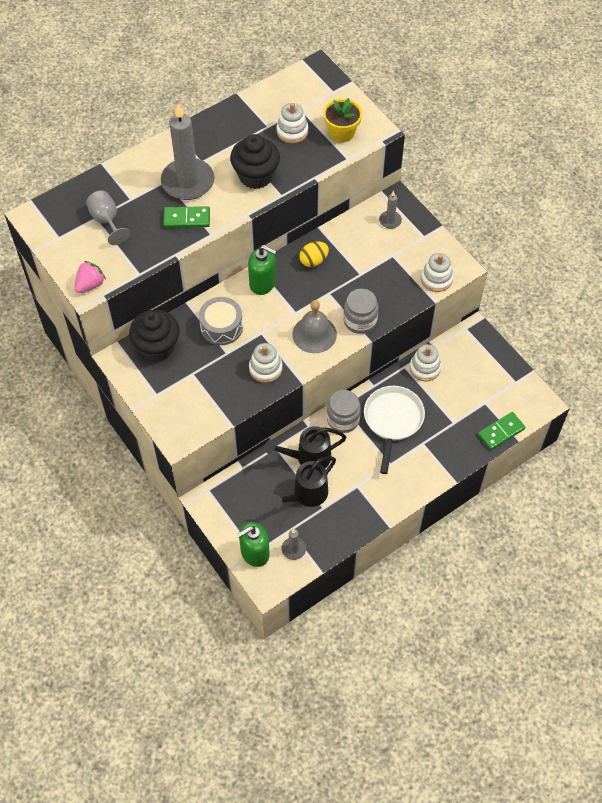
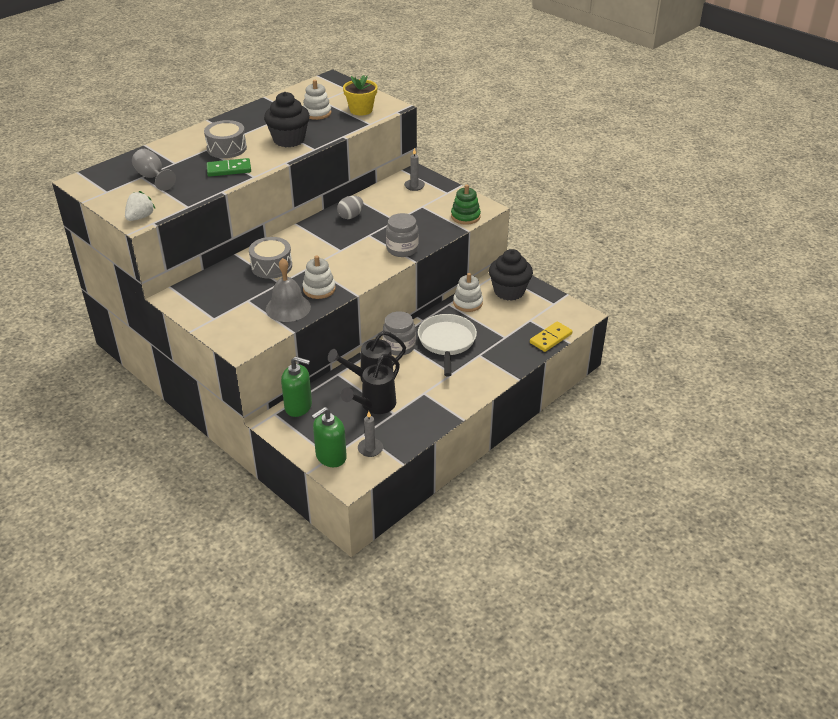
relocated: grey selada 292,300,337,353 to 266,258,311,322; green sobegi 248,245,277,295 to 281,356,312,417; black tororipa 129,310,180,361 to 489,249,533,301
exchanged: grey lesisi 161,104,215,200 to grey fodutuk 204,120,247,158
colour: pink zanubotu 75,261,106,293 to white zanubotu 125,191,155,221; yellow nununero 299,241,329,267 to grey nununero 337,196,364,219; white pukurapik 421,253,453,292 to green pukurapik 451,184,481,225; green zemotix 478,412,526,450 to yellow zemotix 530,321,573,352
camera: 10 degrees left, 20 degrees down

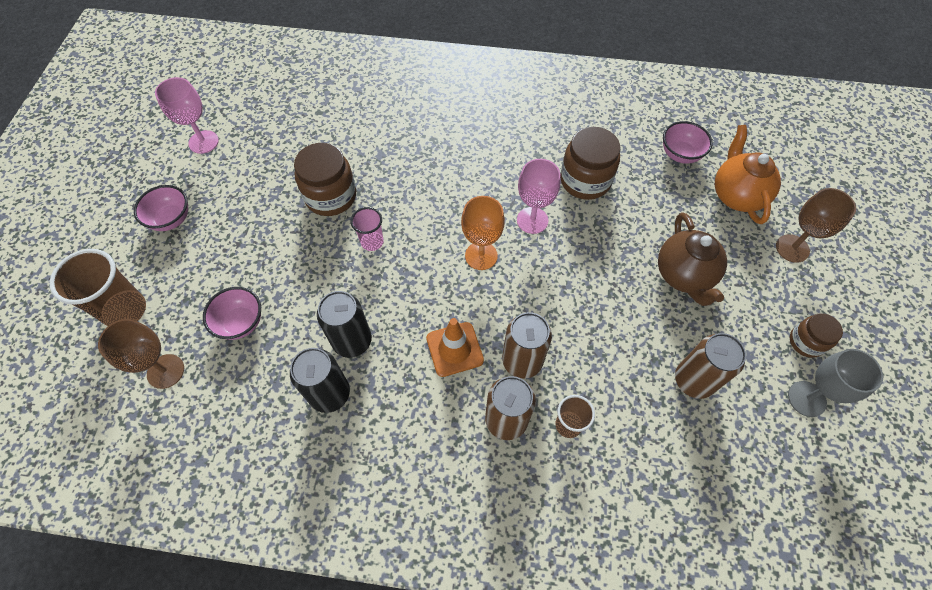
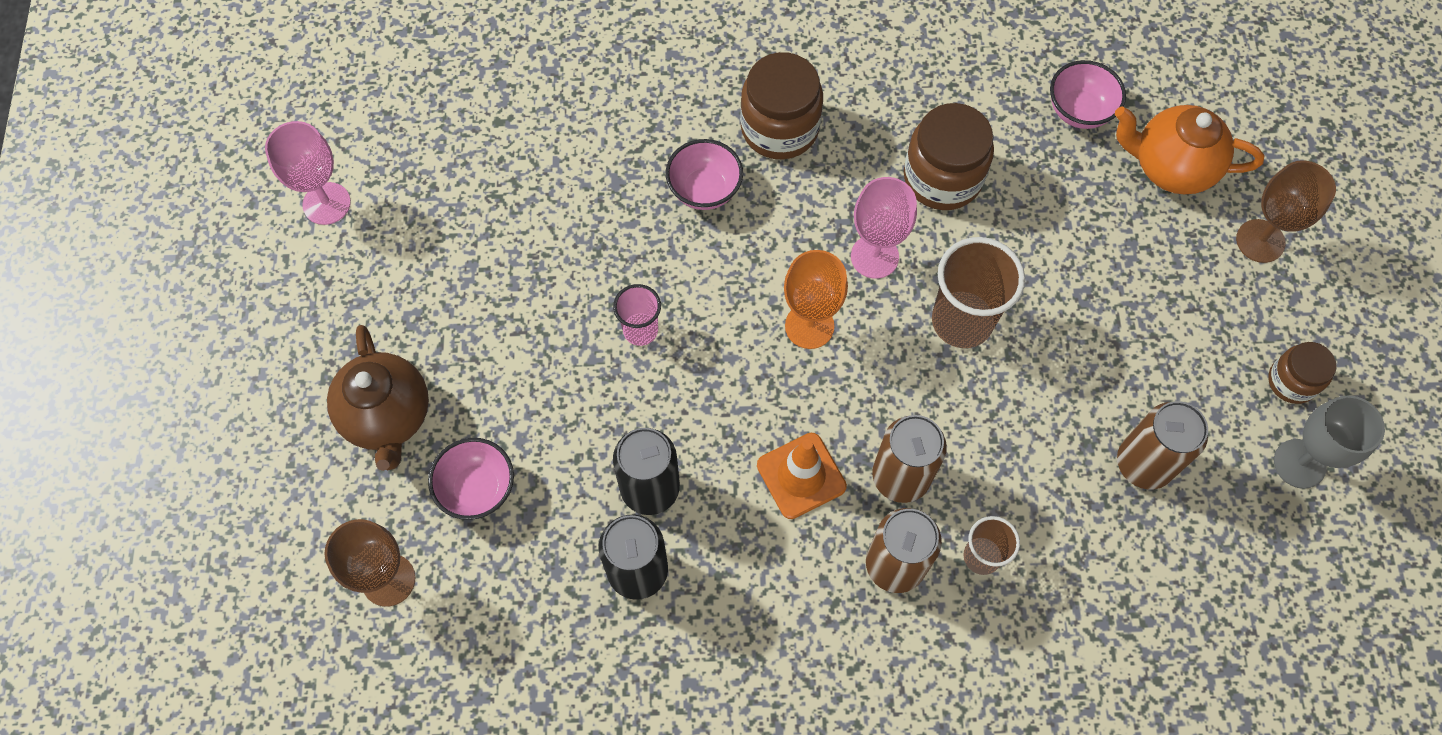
relocated: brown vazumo 658,212,727,306 to 327,325,429,471; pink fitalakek 134,185,188,231 to 666,139,743,210; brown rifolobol 294,143,356,216 to 740,52,823,159; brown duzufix 49,249,146,326 to 932,237,1025,348
spun: orange vazumo 715,125,781,224 = 1115,105,1264,194 60 degrees counterclockwise
camera: 10 degrees left, 5 degrees up

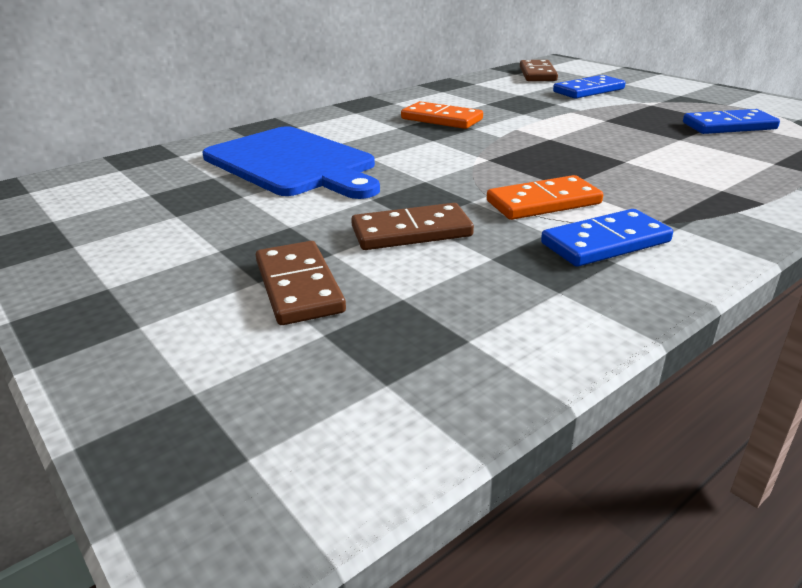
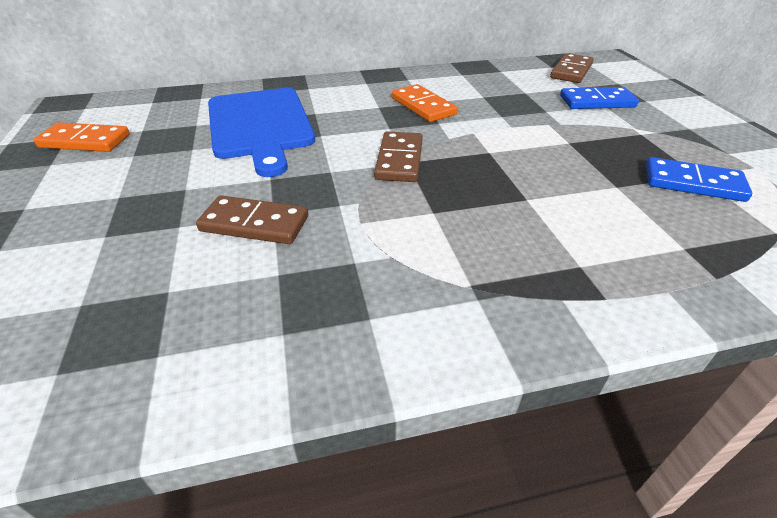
missing: blue zemotix 541,209,673,267
relocated: orange zemotix 487,175,603,220 to 34,122,130,152; brown zemotix 256,241,346,325 to 374,131,423,182
camera: 25 degrees right, 10 degrees up

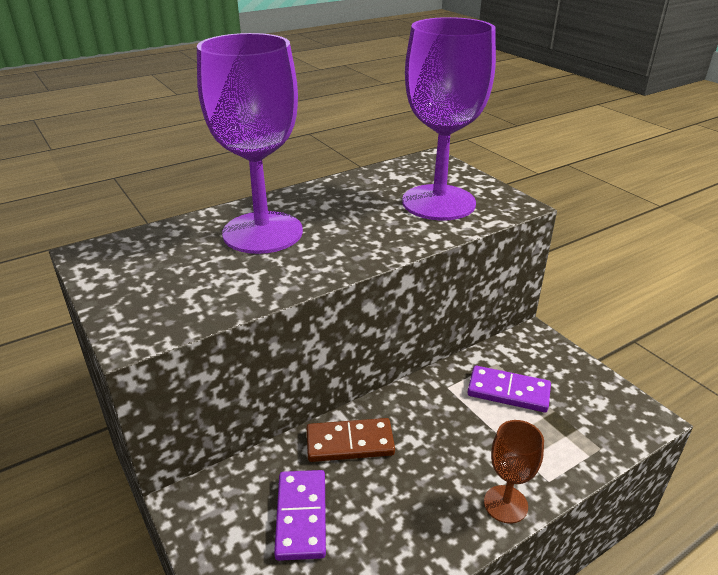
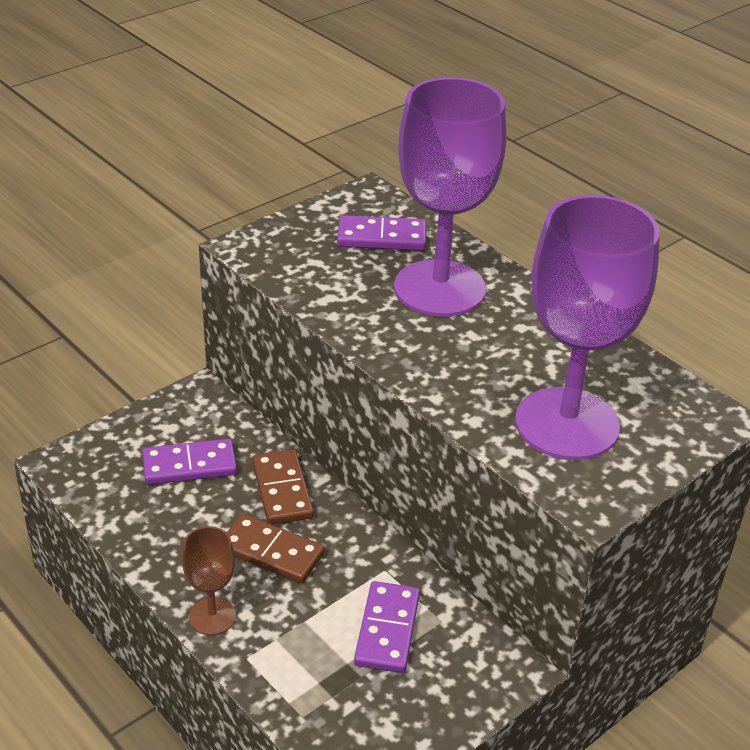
appeared: brown zemotix 227,514,325,583; purple zemotix 337,215,426,251
camera: 80 degrees right, 5 degrees up

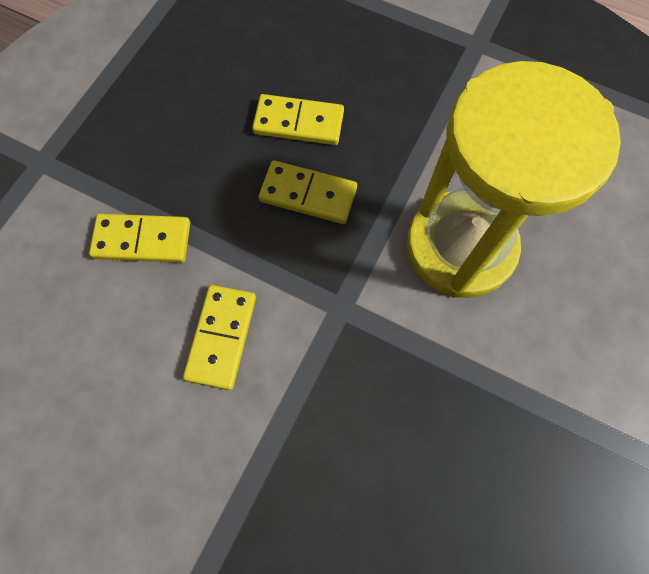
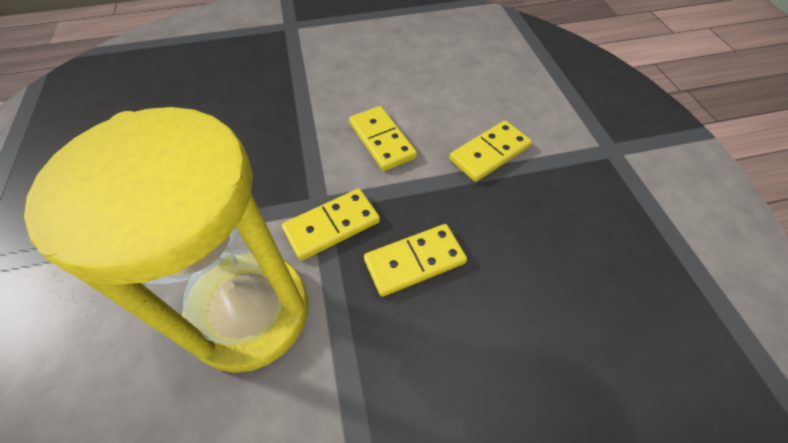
relocated: yellow zemotix 252,94,344,145 to 282,188,380,261
camera: 140 degrees right, 15 degrees down

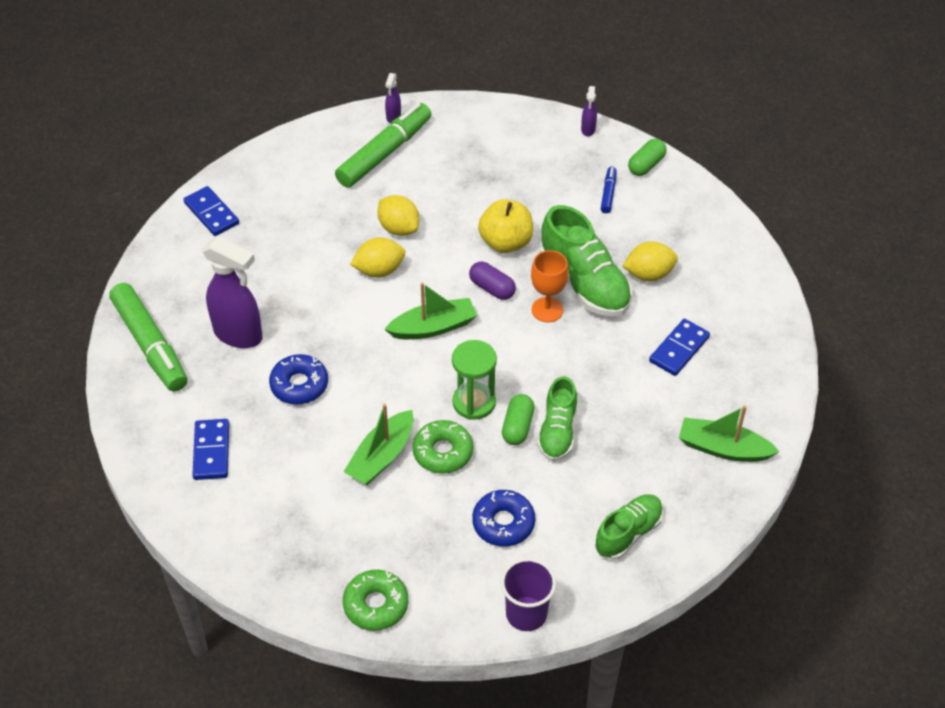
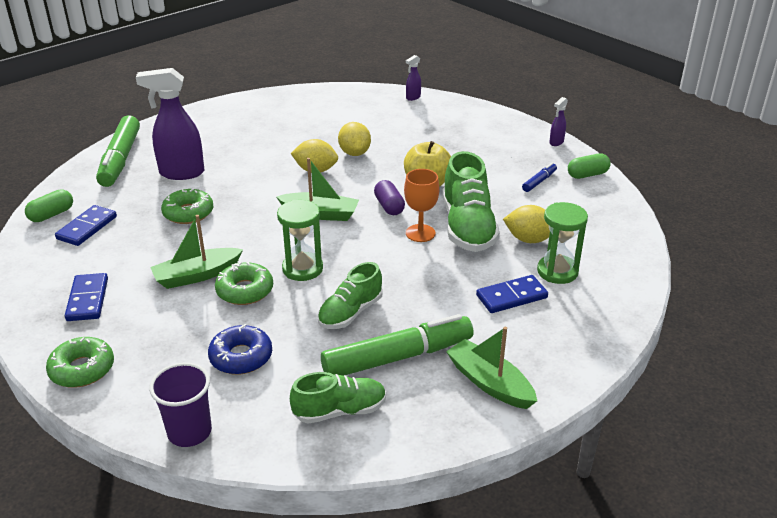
appeared: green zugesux 537,202,588,284
relocated: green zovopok 502,394,534,445 to 25,189,73,222; blue zemotix 183,186,239,236 to 65,273,108,321; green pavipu 335,103,431,188 to 321,314,474,376
colour: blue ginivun 269,354,328,405 to green ginivun 161,189,213,224
spun: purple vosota 202,236,263,348 = 136,68,204,180 120 degrees clockwise
camera: 30 degrees right, 15 degrees down

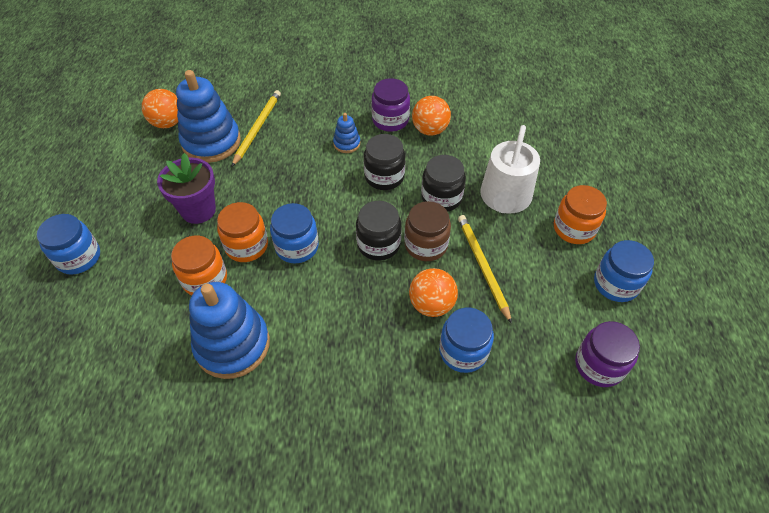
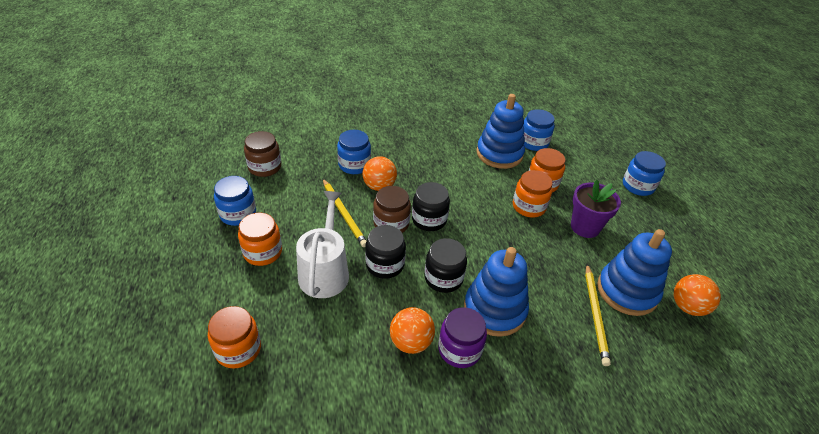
appeared: orange rifolobol 208,306,261,368
relocated: blue rifolobol 270,203,319,263 to 523,109,555,151
colour: purple rifolobol 575,321,640,387 to brown rifolobol 244,131,281,177
size: blue pukurapik 333,113,360,153 = 464,247,529,337 x2.17
camera: 165 degrees right, 10 degrees down

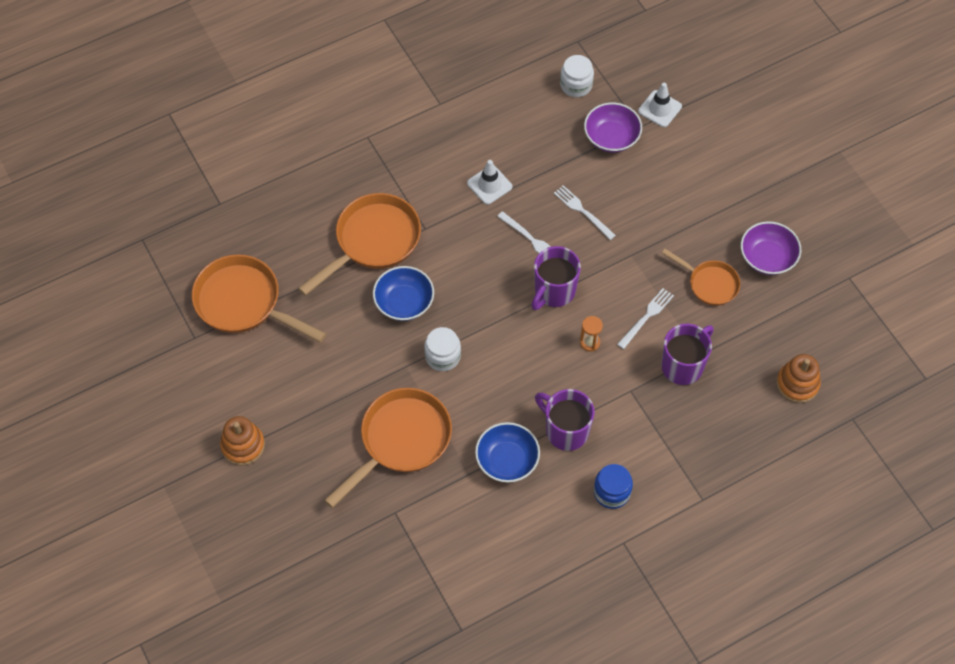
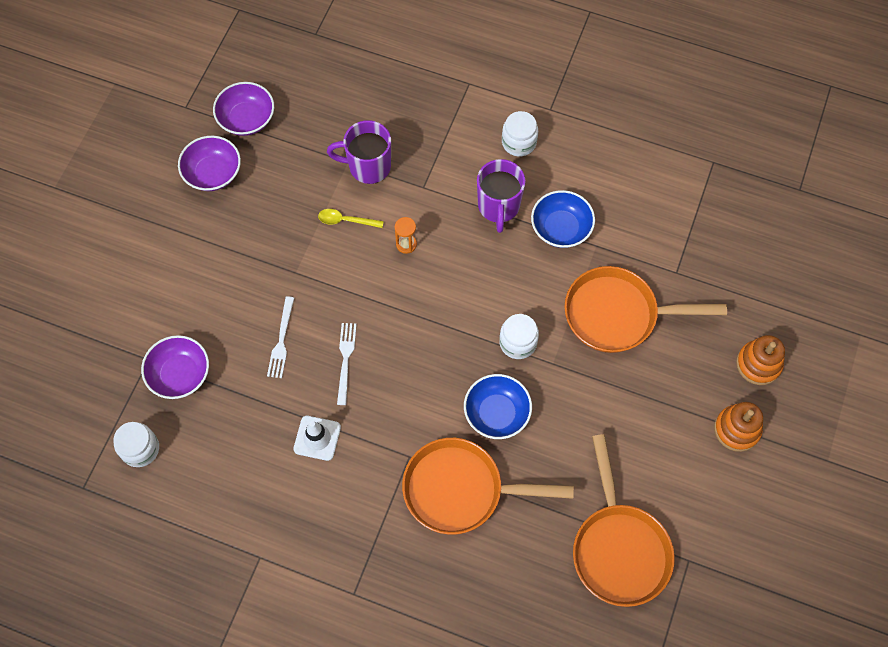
missing: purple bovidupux 531,246,581,310; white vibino 638,83,682,127; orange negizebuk 662,249,740,306
appeared: purple fitalakek 213,82,274,136
relocated: orange pukurapik 776,354,821,403 to 736,335,785,385
exchanged: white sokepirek 617,288,674,349 to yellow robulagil 318,209,384,228
colour: blue rifolobol 594,464,633,509 to white rifolobol 502,111,538,156
camera: 130 degrees left, 5 degrees up

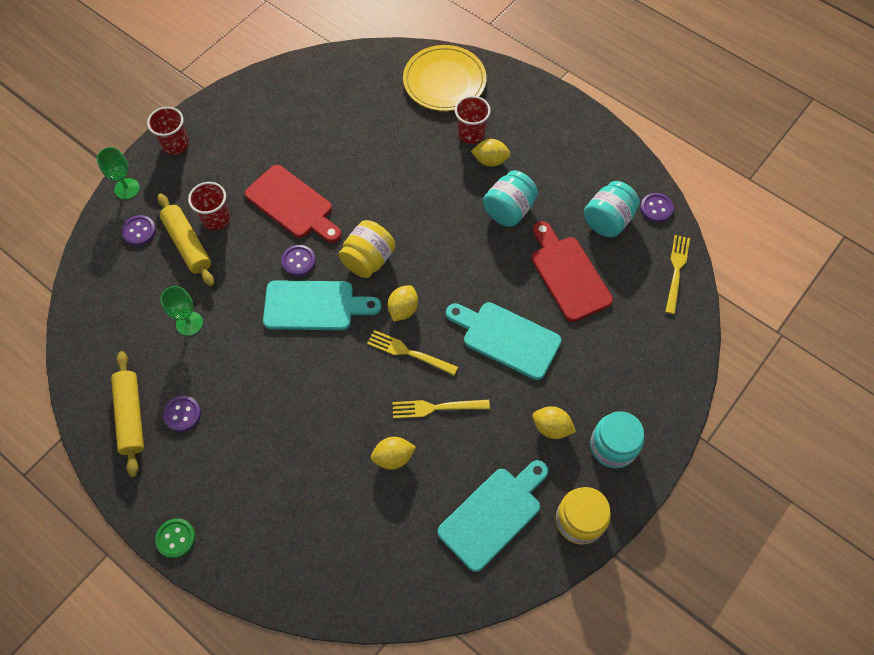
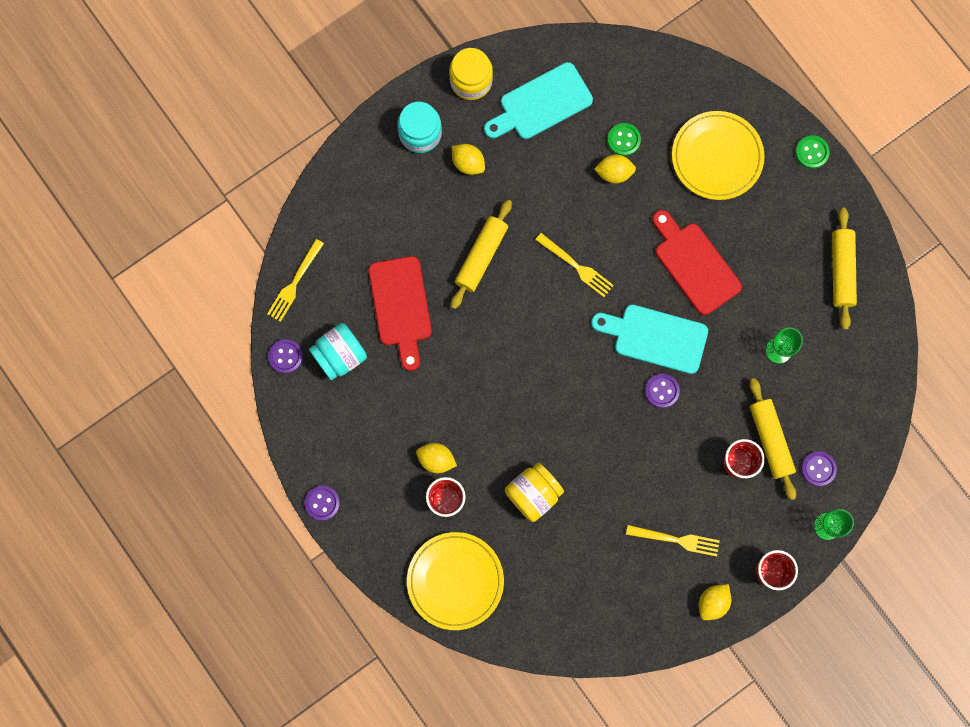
missing: turquoise rifolobol 483,170,538,227
appeared: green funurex 607,123,641,156; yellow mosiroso 672,111,765,200
relocated: purple funurex 163,396,201,432 to 305,486,340,521; yellow rifolobol 338,220,396,278 to 505,463,564,522; yellow sokepirek 392,400,490,419 to 626,525,720,557; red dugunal 245,165,341,243 to 652,210,742,315; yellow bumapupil 388,285,418,322 to 699,584,731,620
exchanged: turquoise dugunal 446,302,562,380 to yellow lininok 451,200,512,309
camera: 165 degrees left, 15 degrees up

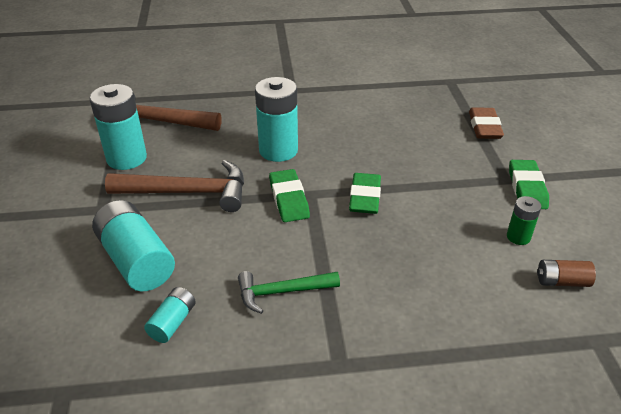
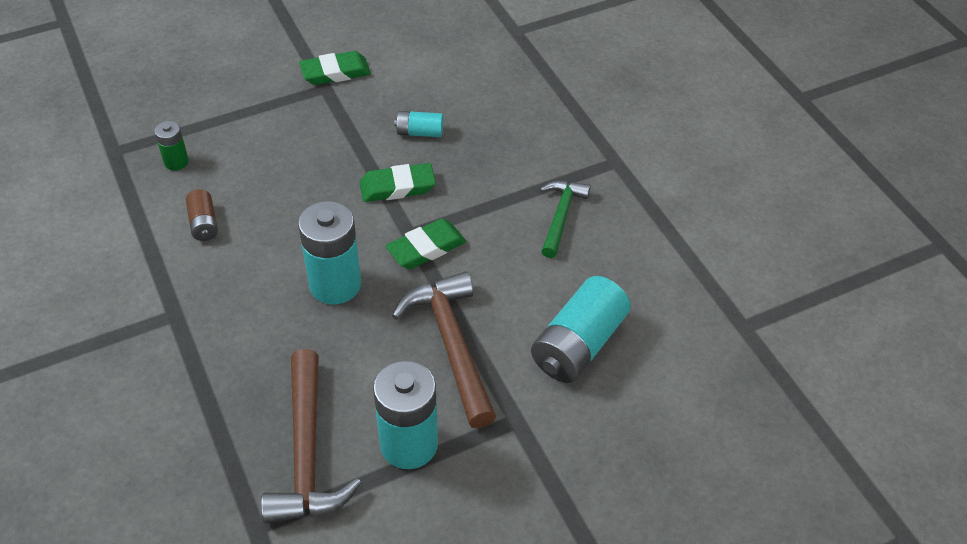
missing: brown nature 469,107,504,139
relocated: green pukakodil 507,196,541,245 to 154,121,189,170; brown pukakodil 537,260,596,287 to 186,189,218,241; turquoise pukakodil 144,287,196,343 to 394,111,443,137
spun: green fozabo 238,271,340,314 = 540,181,591,258 135 degrees counterclockwise
camera: 110 degrees left, 10 degrees up

